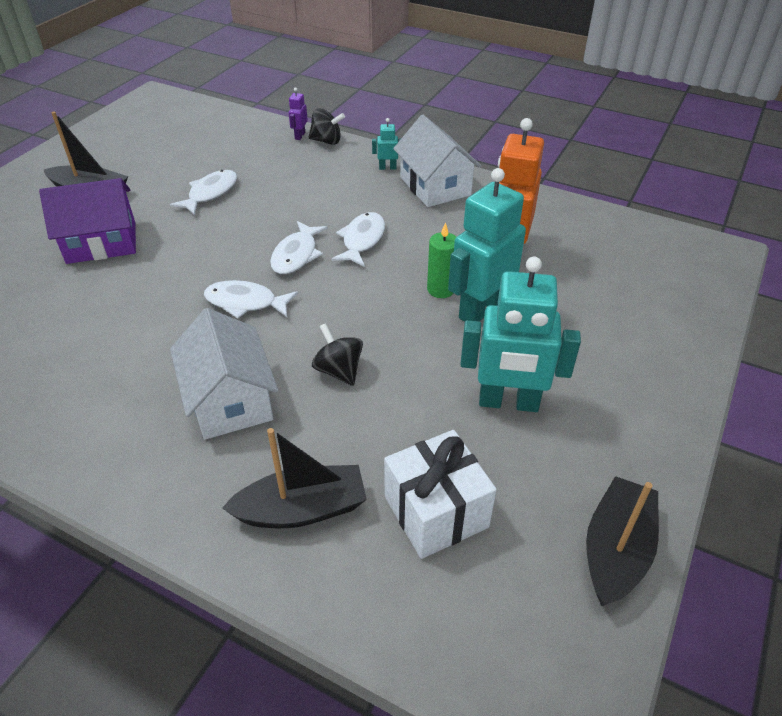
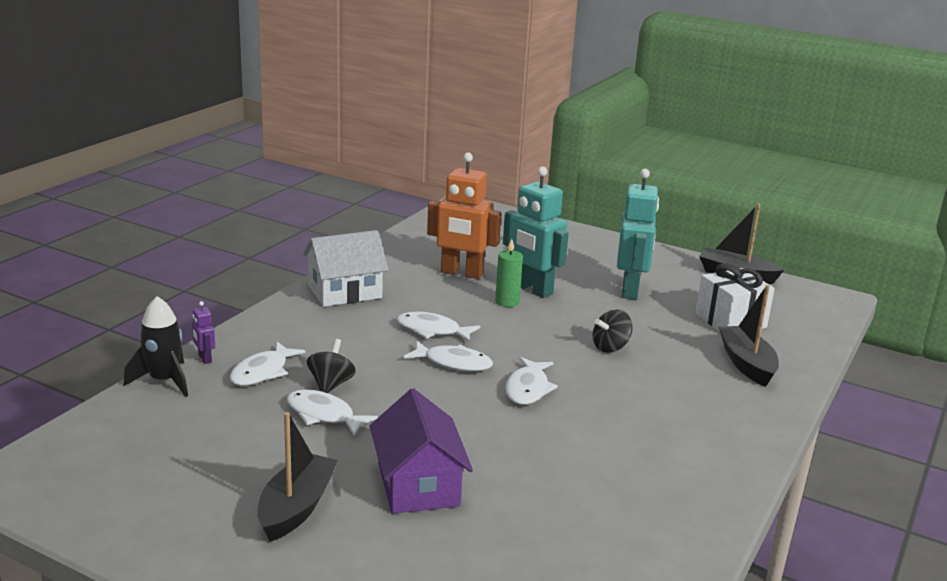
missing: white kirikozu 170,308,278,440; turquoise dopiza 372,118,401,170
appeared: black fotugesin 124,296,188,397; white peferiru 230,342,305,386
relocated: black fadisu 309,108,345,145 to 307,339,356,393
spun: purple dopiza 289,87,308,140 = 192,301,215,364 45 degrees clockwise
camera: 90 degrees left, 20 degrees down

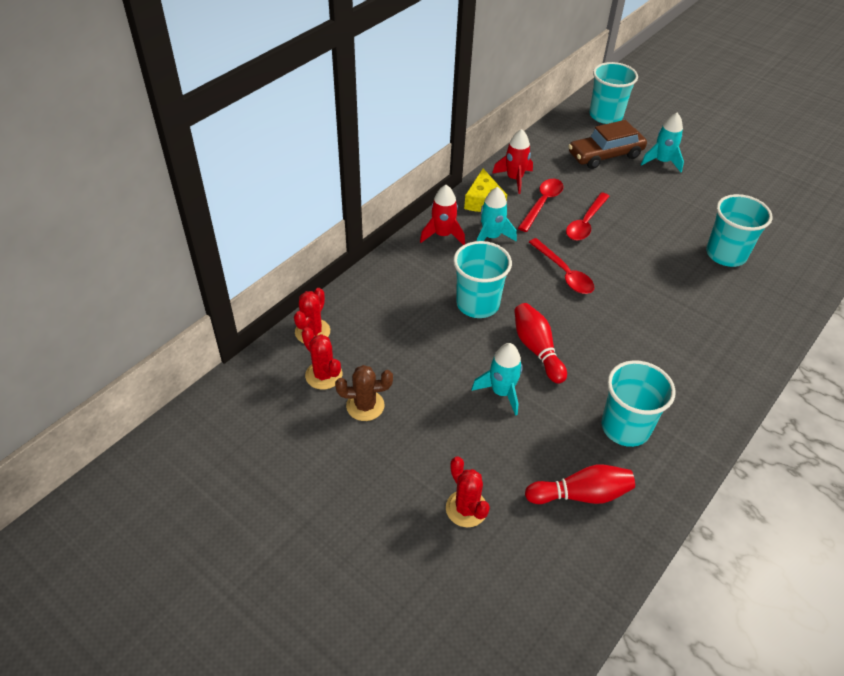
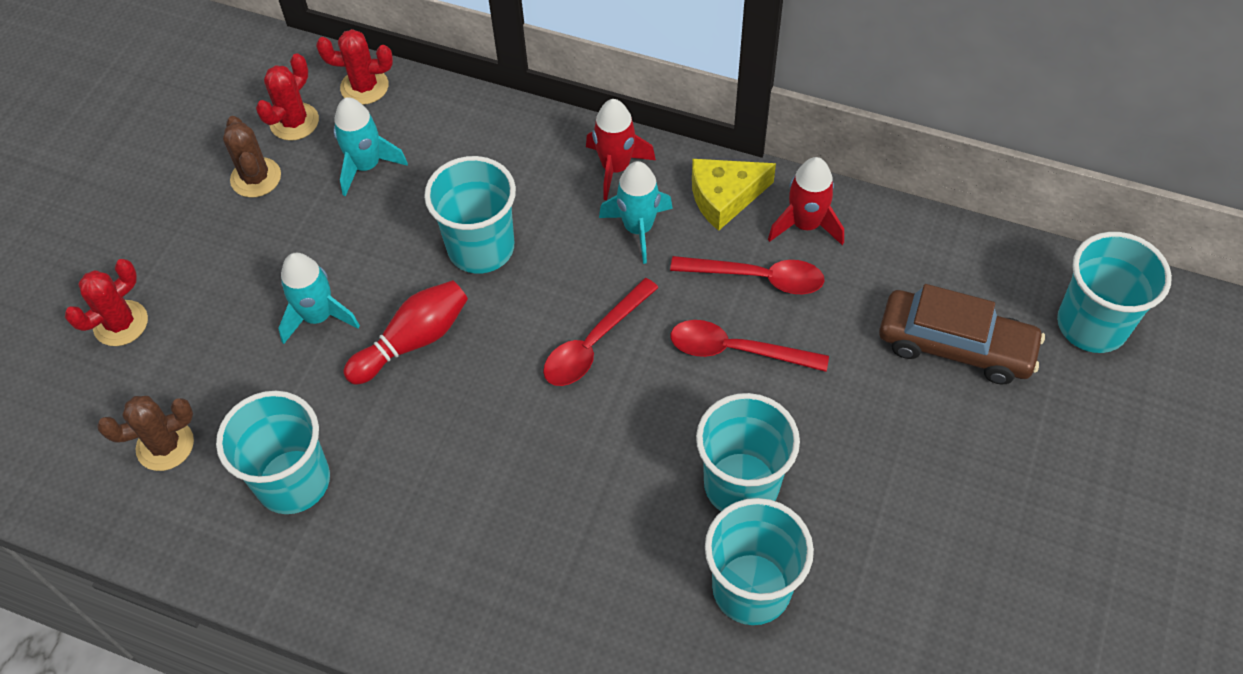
appeared: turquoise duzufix 696,393,800,511
relocated: turquoise fotugesin 641,113,684,172 to 334,97,408,196
exchanged: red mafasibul 525,465,635,504 to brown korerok 97,396,194,471
spun: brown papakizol 568,120,647,169 = 879,284,1045,384 150 degrees clockwise
camera: 75 degrees right, 10 degrees up

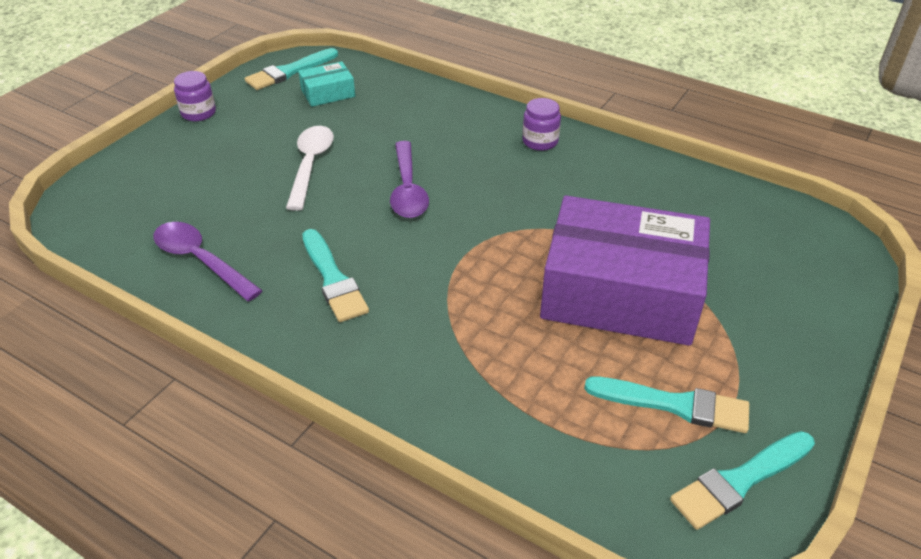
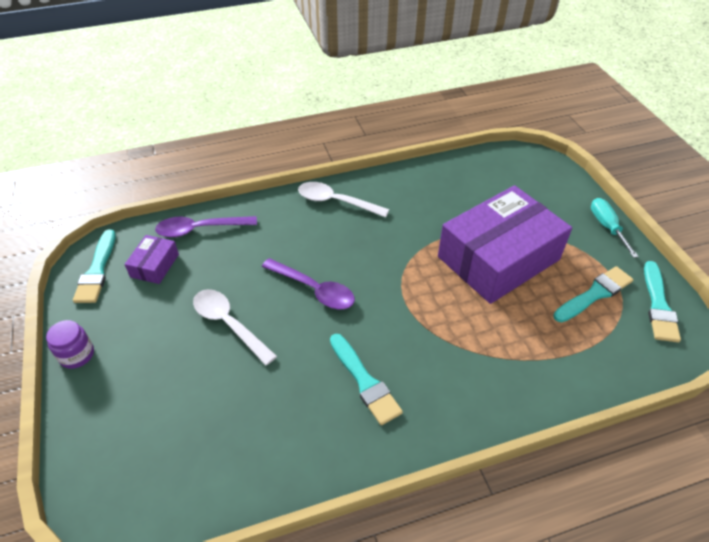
appeared: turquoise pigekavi 591,198,639,258
relocated: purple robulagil 153,222,263,301 to 155,216,257,238
exchanged: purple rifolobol 522,98,561,151 to white robulagil 298,182,389,218
colour: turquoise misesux 298,61,355,107 to purple misesux 124,235,179,284
spun: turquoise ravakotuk 302,229,369,322 = 330,334,403,425 45 degrees clockwise
camera: 50 degrees left, 5 degrees up

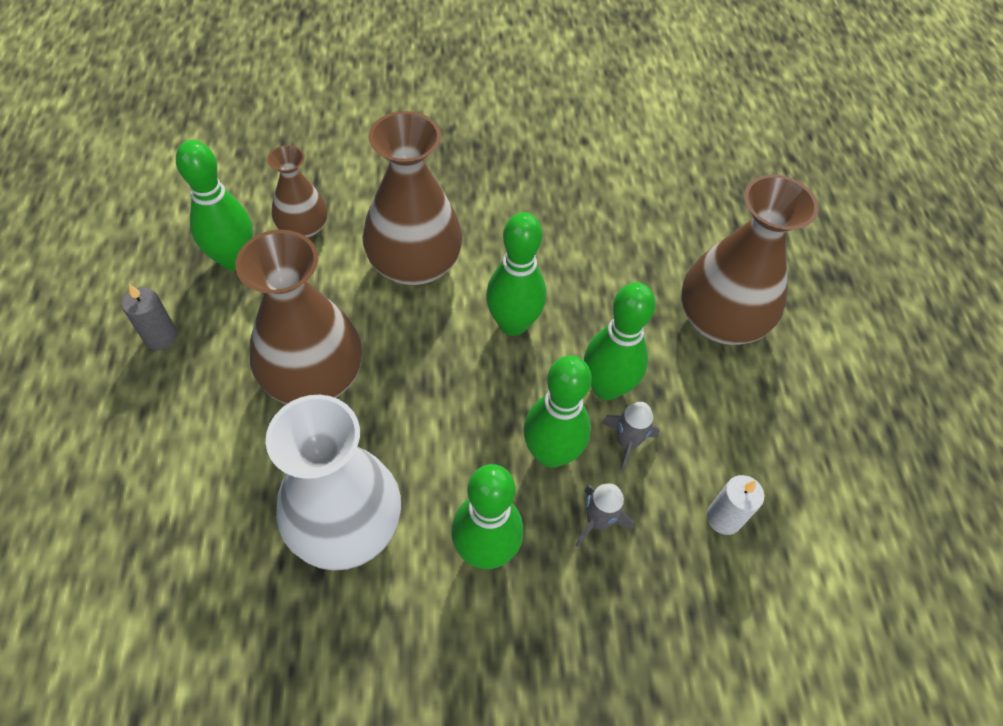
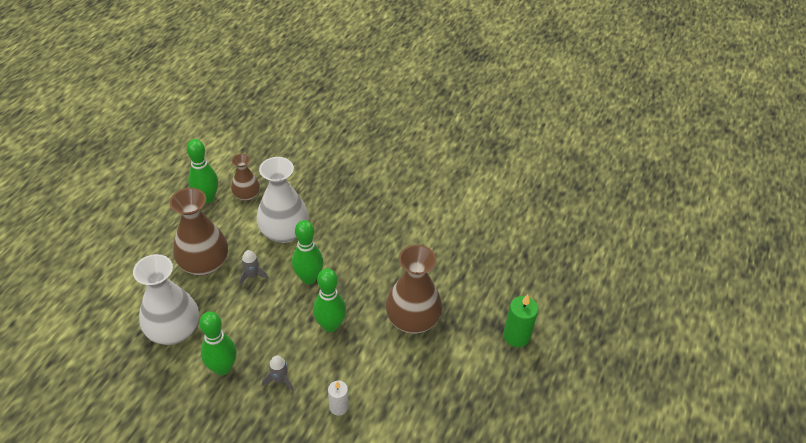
missing: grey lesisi 122,284,177,350; green mafasibul 523,355,592,468
appeared: green lesisi 503,294,538,347
relocated: grey fotugesin 602,402,660,473 to 239,250,269,286
colour: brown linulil 362,111,462,286 to white linulil 257,157,309,243
camera: 30 degrees right, 10 degrees down

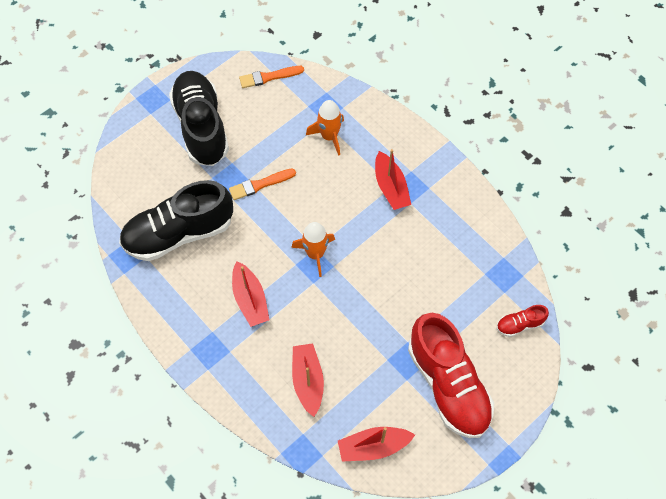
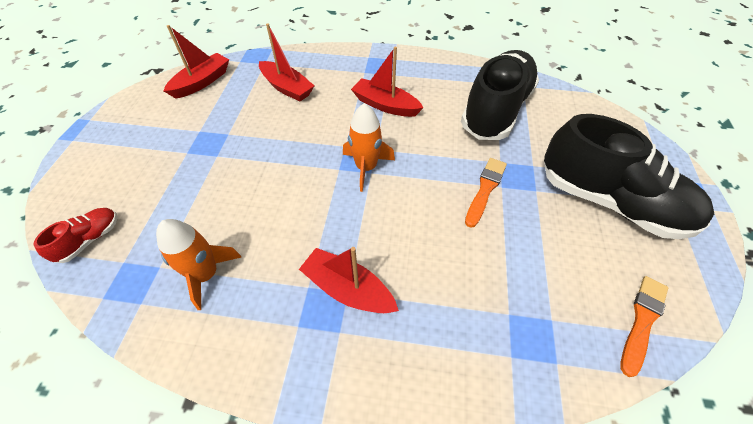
missing: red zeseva 408,313,494,438
relocated: orange fotugesin 306,100,344,156 to 156,219,241,310
camera: 140 degrees right, 10 degrees down

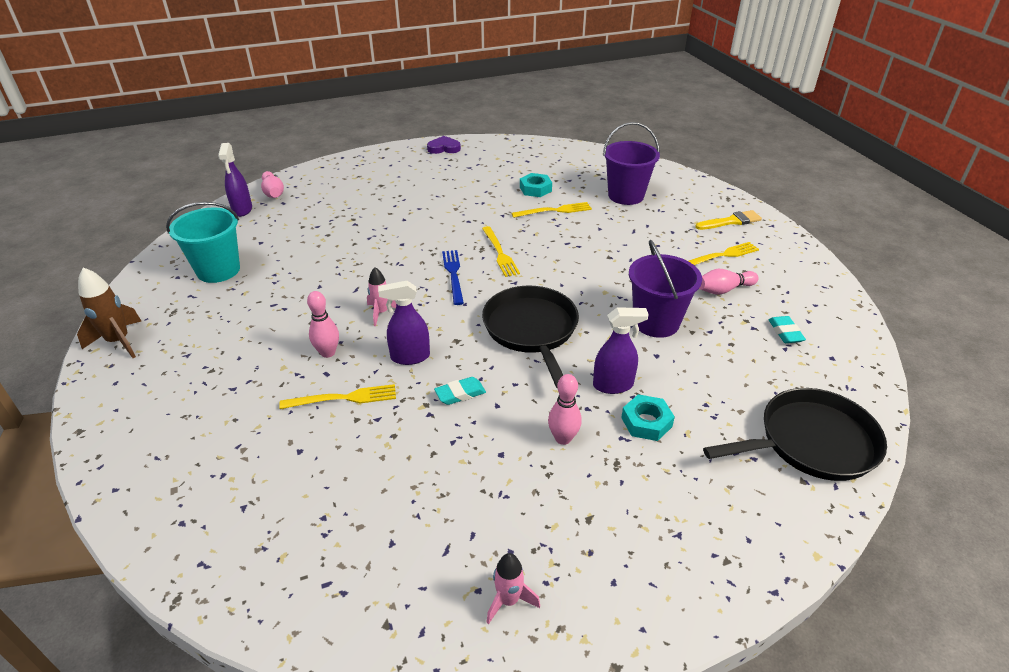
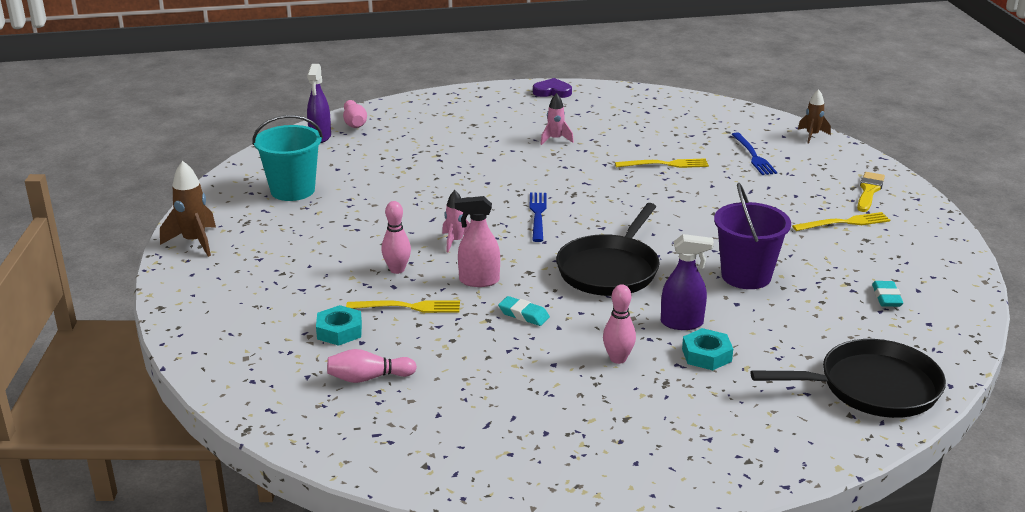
missing: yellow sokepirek 482,226,520,277
appeared: brown fotugesin 798,89,831,143
relocated: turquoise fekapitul 520,173,552,197 to 316,305,362,346; pink mafasibul 699,269,759,295 to 327,349,417,383; pink fotugesin 486,553,540,624 to 540,93,574,145
exchanged: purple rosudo 603,122,660,205 to blue sokepirek 731,132,777,175
colour: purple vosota 378,281,430,365 to pink vosota 455,196,500,287
spun: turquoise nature 434,377,486,405 = 498,296,550,326 45 degrees clockwise; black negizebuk 482,286,579,389 = 556,203,660,296 150 degrees counterclockwise; yellow ravakotuk 695,210,762,230 = 857,172,885,212 60 degrees counterclockwise
camera: 10 degrees right, 10 degrees down

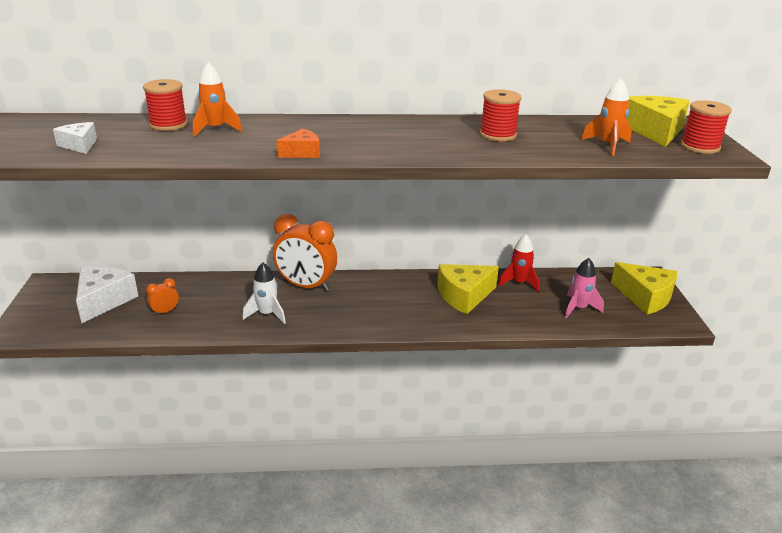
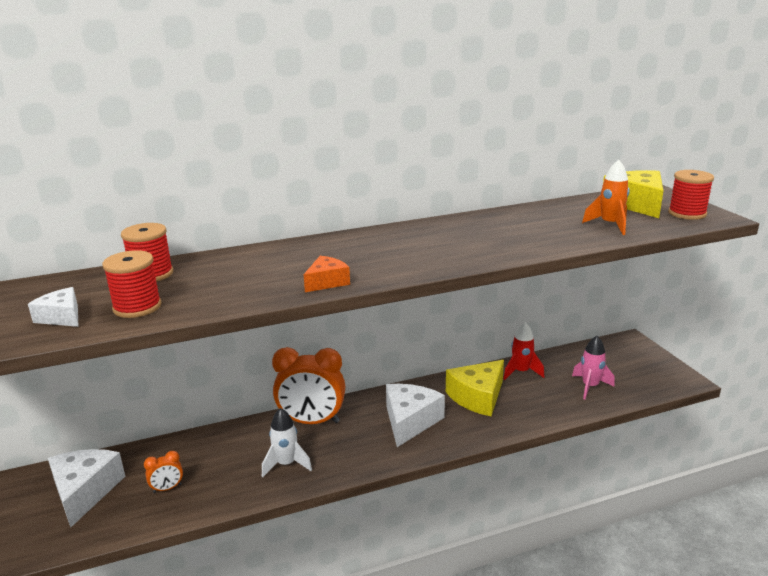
missing: orange fotugesin 193,62,242,137; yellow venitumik 611,262,677,315
appeared: white venitumik 386,384,445,447
relocated: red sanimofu 480,89,521,141 to 102,250,162,318
spun: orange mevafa 146,278,179,316 = 144,451,183,493 150 degrees counterclockwise
camera: 15 degrees left, 5 degrees down

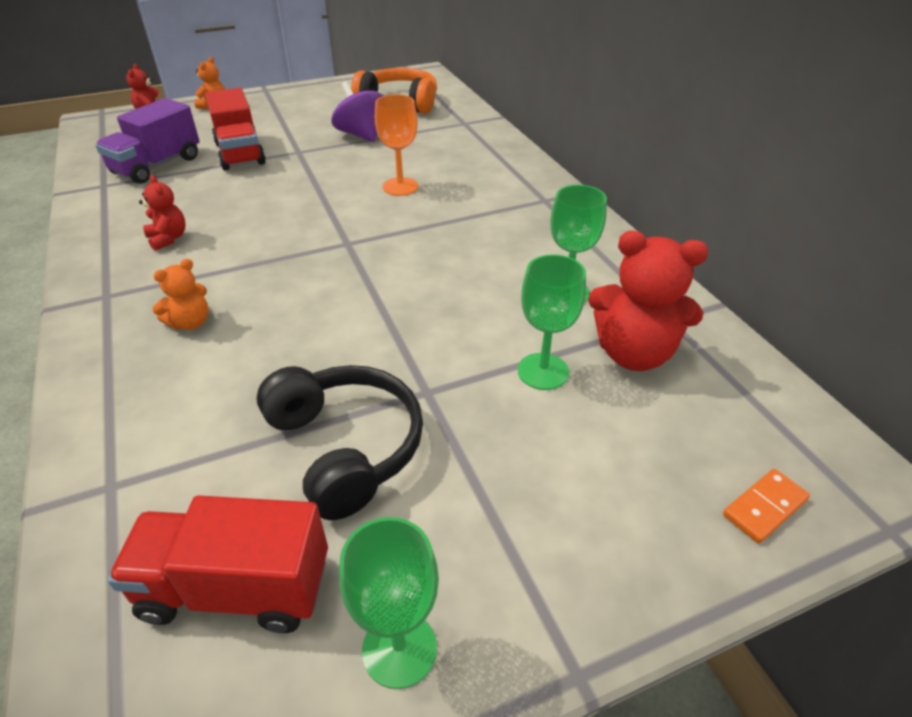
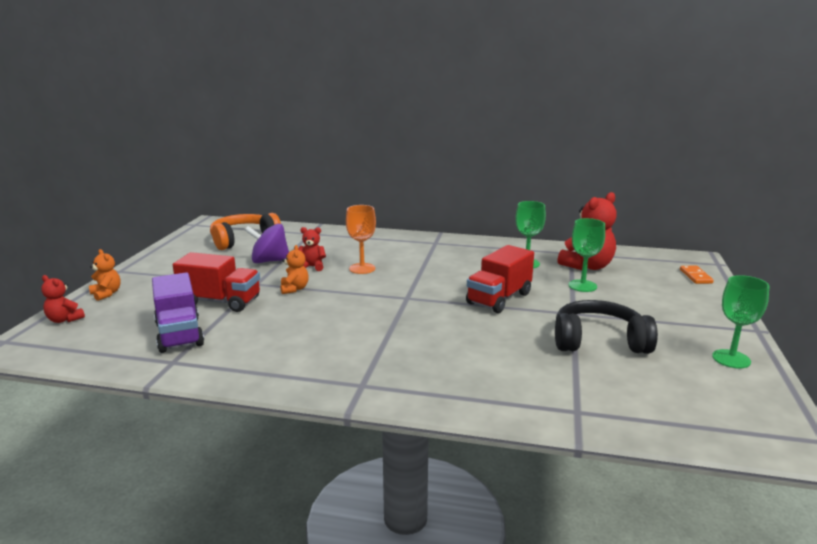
relocated: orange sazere 152,259,208,330 to 280,245,309,294; red sazere 139,175,186,251 to 298,227,326,271; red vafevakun 107,495,328,633 to 466,245,534,313
camera: 55 degrees left, 20 degrees down

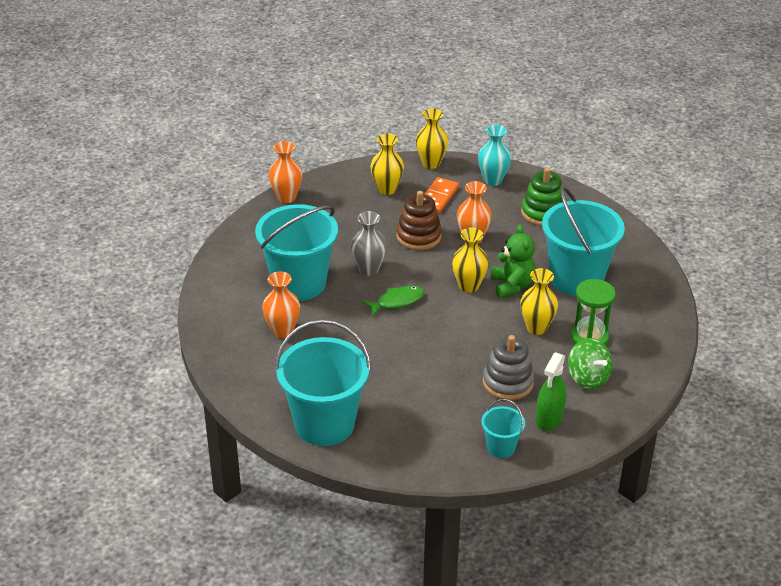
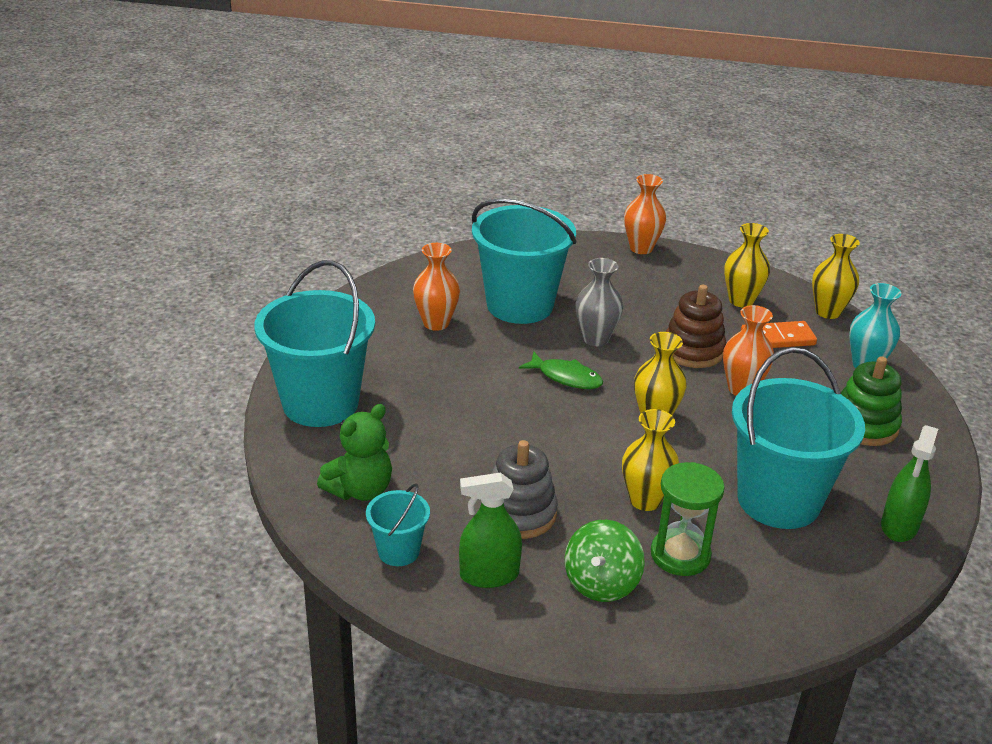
appeared: green vosota 881,425,938,542
relocated: green sazere 491,225,536,298 to 317,404,392,501
camera: 55 degrees right, 5 degrees down

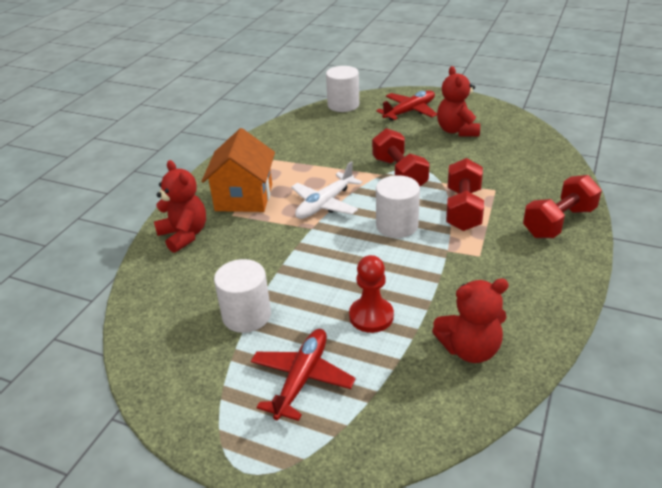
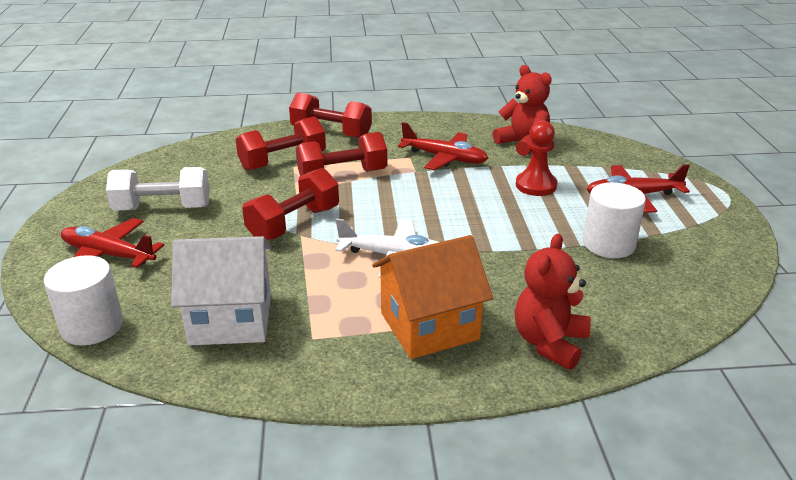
missing: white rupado 376,175,420,238
appeared: white kirikozu 171,236,272,345; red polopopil 235,116,326,171; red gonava 398,122,488,170
exchanged: red sazere 437,66,480,137 to white polopopil 106,167,209,211
camera: 120 degrees left, 5 degrees down

